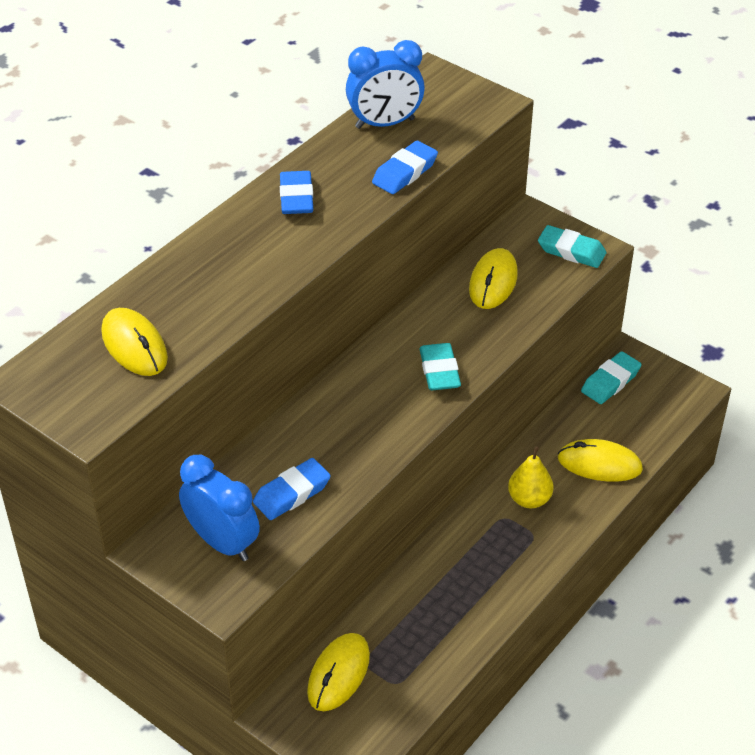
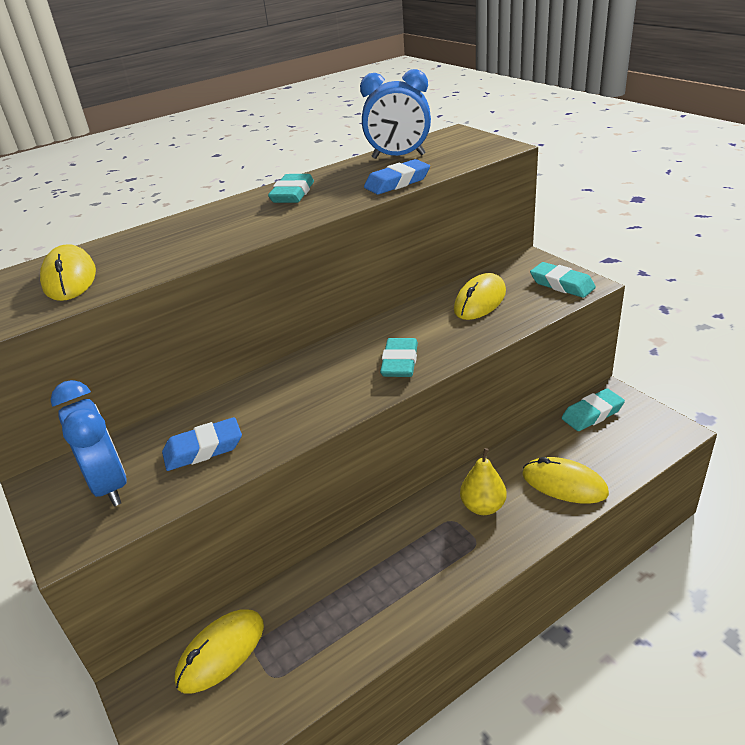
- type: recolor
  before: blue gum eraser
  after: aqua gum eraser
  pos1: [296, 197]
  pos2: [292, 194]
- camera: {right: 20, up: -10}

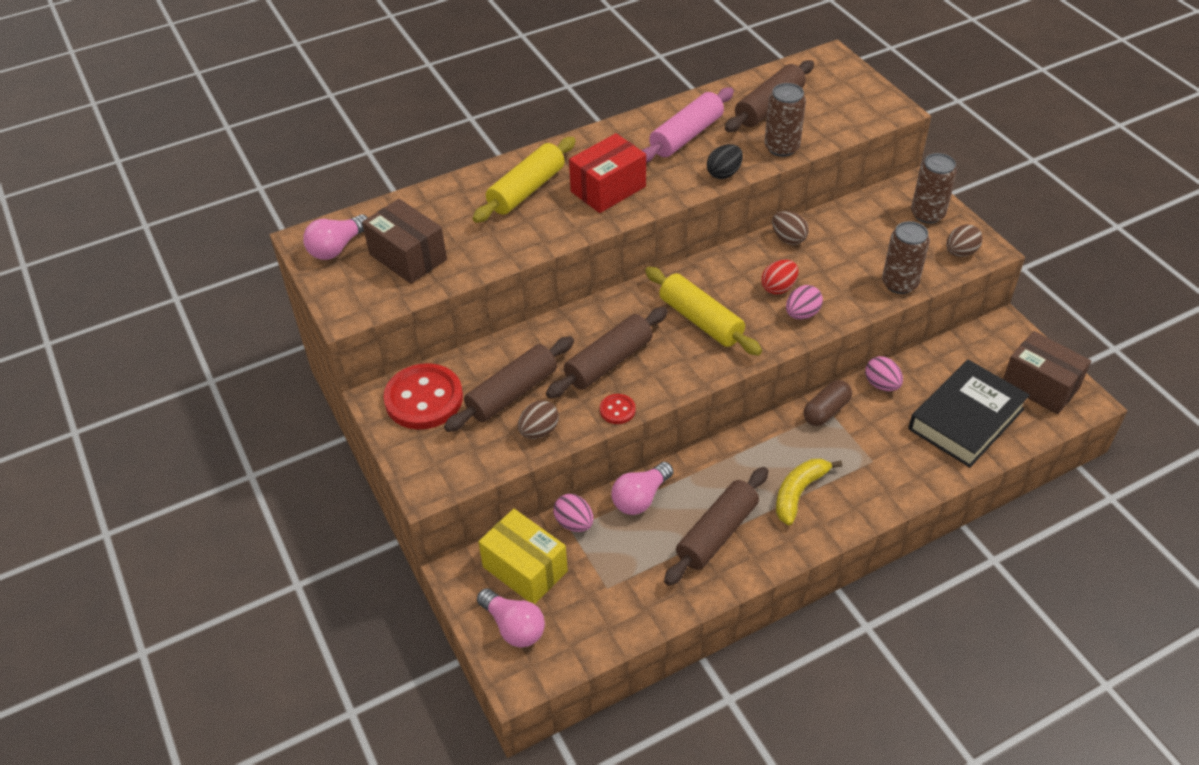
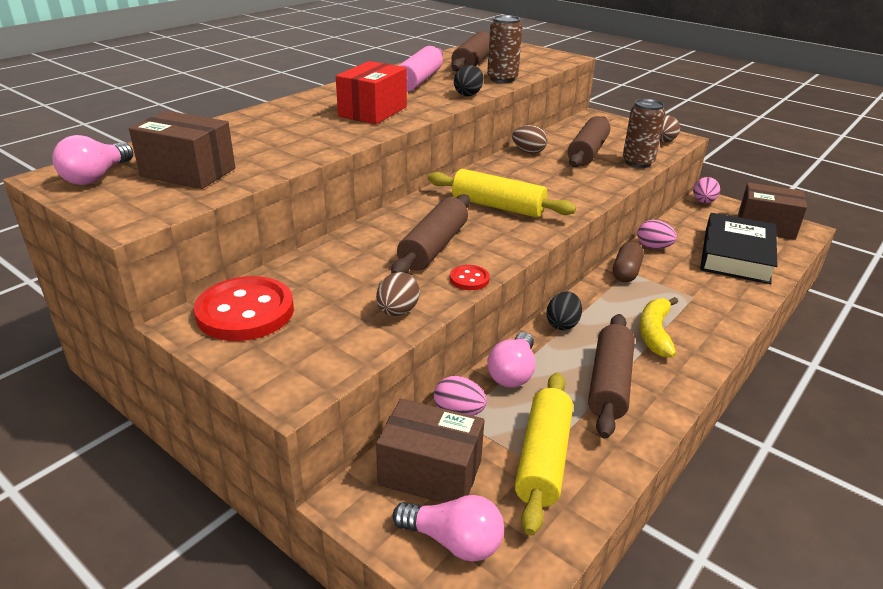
- type: delete
  before: scarlet egg shape
  pos1: [778, 288]
- type: delete
  before: russet tin
  pos1: [927, 214]
- type: insert
  after: ebony egg shape
  pos2: [562, 324]
- type: move
  before: russet pastry roller
  pos1: [512, 393]
  pos2: [587, 152]
- type: move
  before: yellow pastry roller
  pos1: [526, 190]
  pos2: [543, 458]
- type: move
  before: rosy egg shape
  pos1: [802, 314]
  pos2: [703, 202]
- type: recolor
  before: yellow box
  after: russet box
  pos1: [525, 569]
  pos2: [430, 473]
- camera: {right: -25, up: -15}

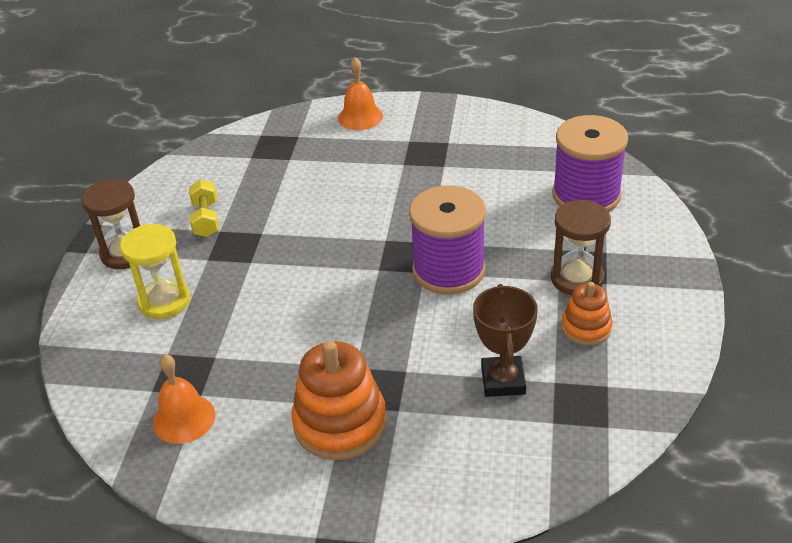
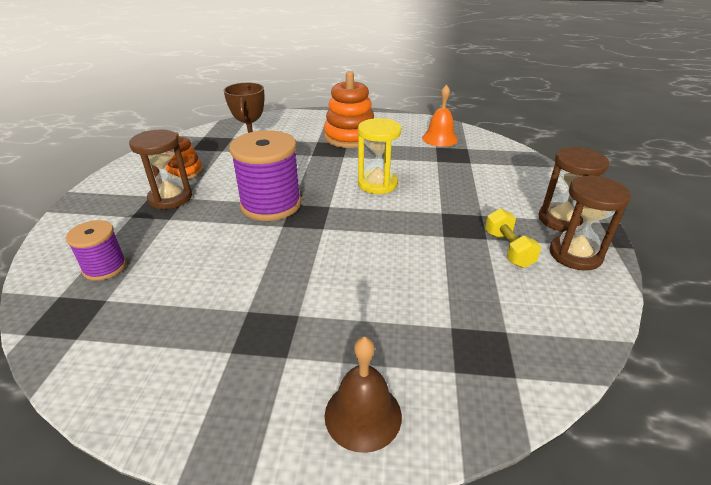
- type: insert
  after: russet sand timer
  pos2: [575, 255]
- type: move
  before: yellow sand timer
  pos1: [164, 301]
  pos2: [377, 184]
- type: recolor
  before: bright orange bell
  after: russet bell
  pos1: [360, 117]
  pos2: [363, 415]
- type: resize
  before: purple spool
  pos1: [586, 195]
  pos2: [105, 267]
  scale: 0.55
- camera: {right: 175, up: -5}

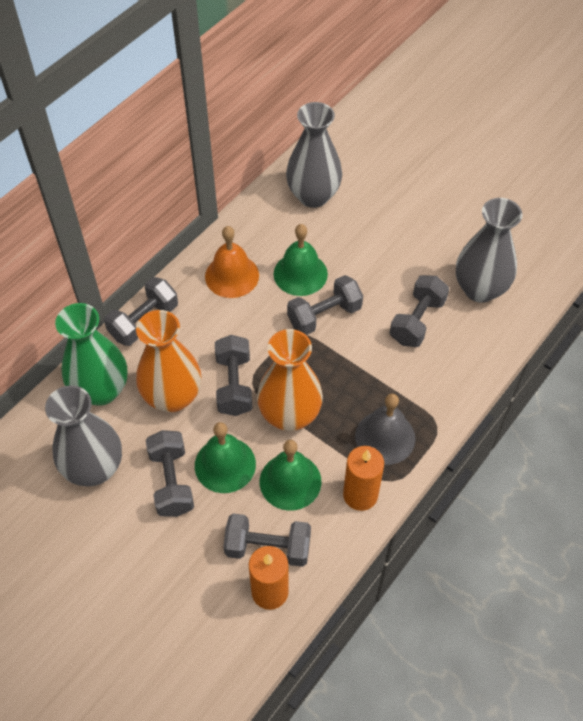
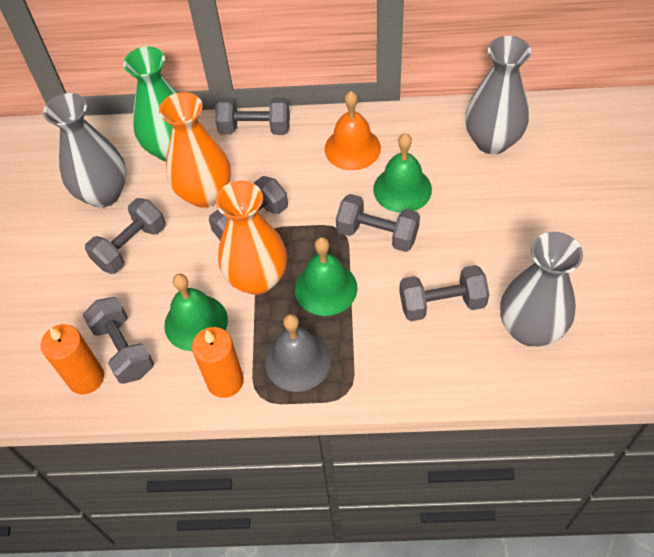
- type: move
  before: green bell
  pos1: [225, 464]
  pos2: [326, 288]
- camera: {right: 55, up: 0}

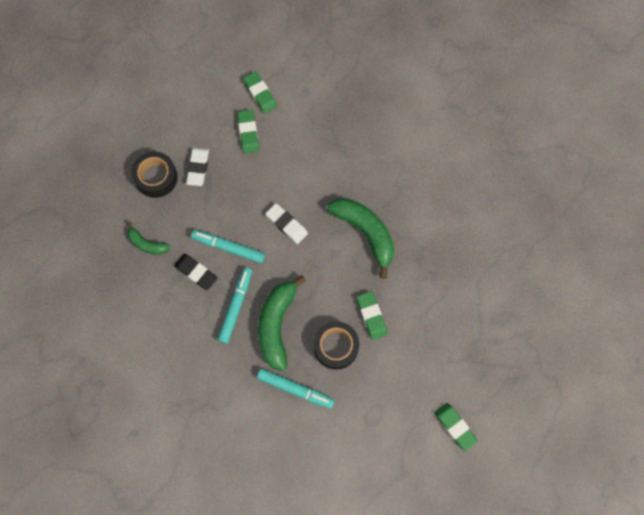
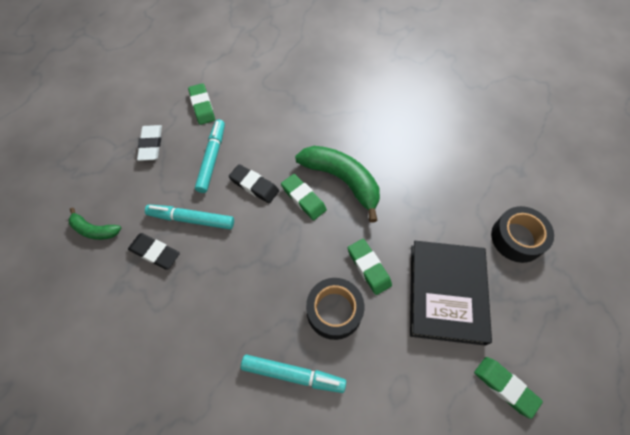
- type: delete
  before: green banana
  pos1: [277, 325]
- type: insert
  after: ebony book
  pos2: [446, 293]
- type: move
  before: ebony roll of tape
  pos1: [156, 177]
  pos2: [517, 238]
- type: move
  before: aqua felt pen
  pos1: [235, 306]
  pos2: [212, 159]
- type: move
  before: green gum eraser
  pos1: [260, 94]
  pos2: [303, 198]
- type: recolor
  before: white gum eraser
  after: ebony gum eraser
  pos1: [286, 224]
  pos2: [254, 185]
- camera: {right: -10, up: -10}

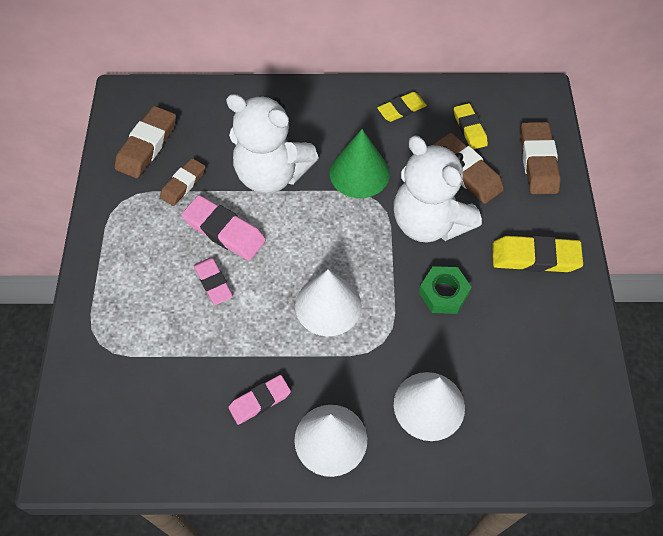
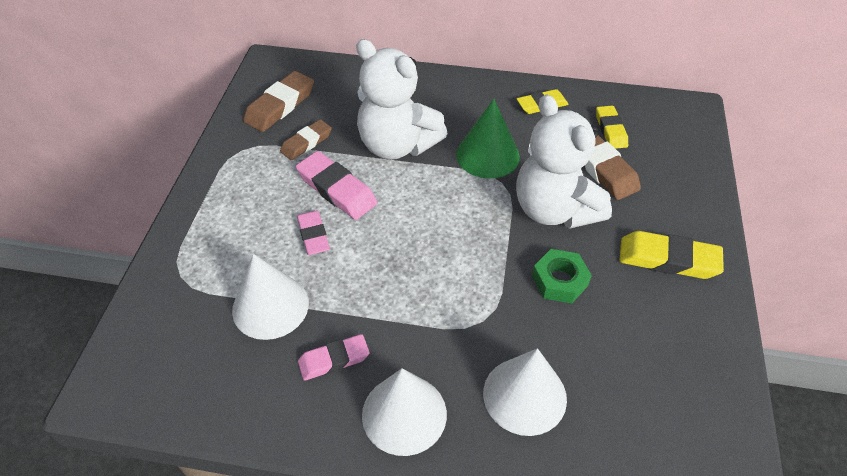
- type: delete
  before: russet gum eraser
  pos1: [538, 161]
- type: move
  before: white solid cone
  pos1: [328, 305]
  pos2: [270, 306]
- camera: {right: 10, up: -10}

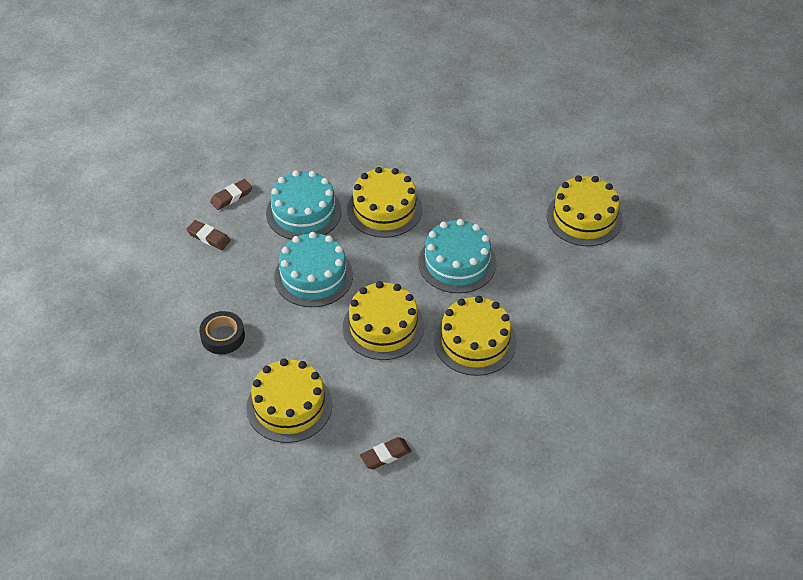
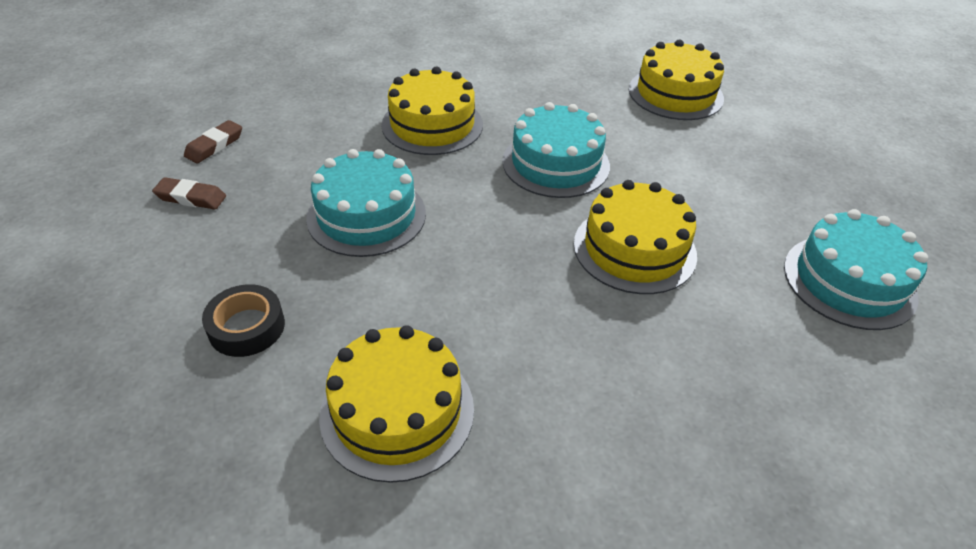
- type: delete
  before: yellow gateau
  pos1: [383, 327]
- type: delete
  before: russet gum eraser
  pos1: [385, 455]
- type: move
  before: aqua gateau
  pos1: [303, 212]
  pos2: [849, 281]
- camera: {right: -20, up: -5}

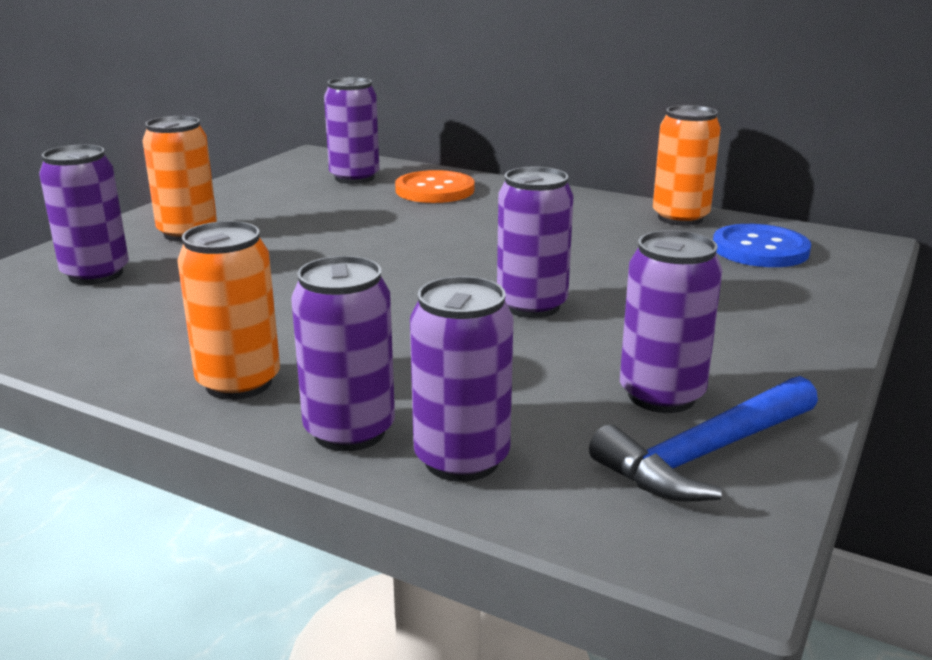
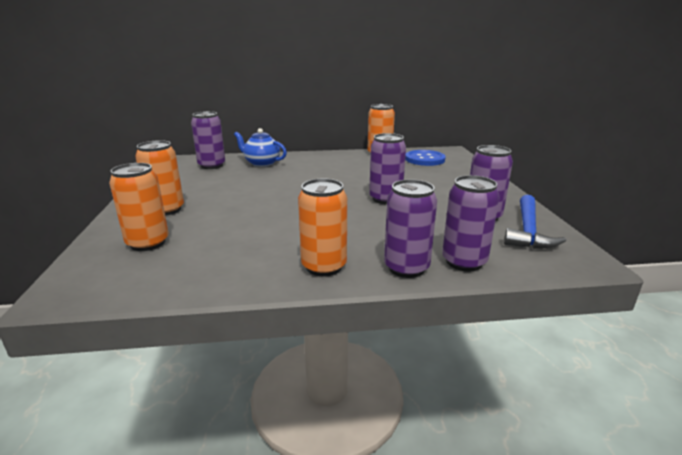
- type: replace
  before: bright orange shirt button
  after: blue teapot
  pos1: [435, 190]
  pos2: [261, 163]
- type: recolor
  before: purple tin
  after: bright orange tin
  pos1: [96, 274]
  pos2: [148, 243]
- camera: {right: -35, up: 0}

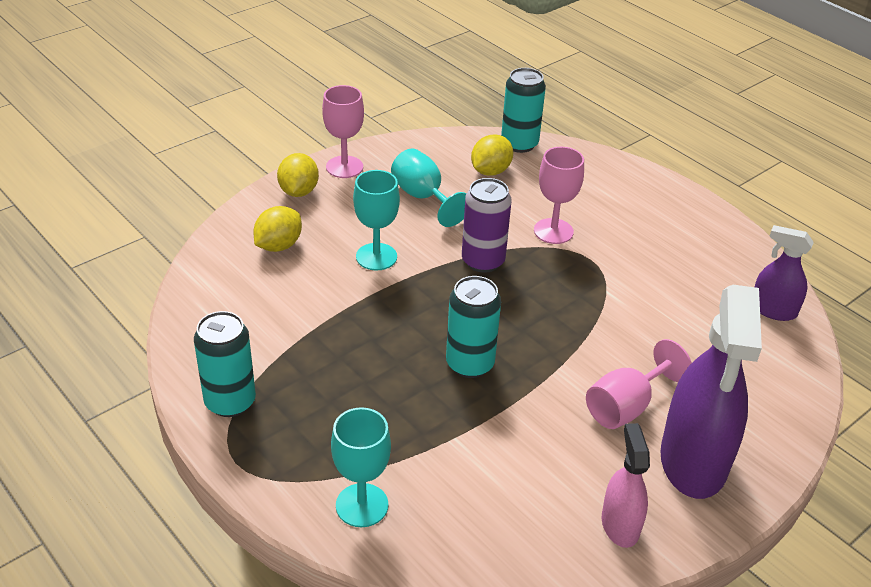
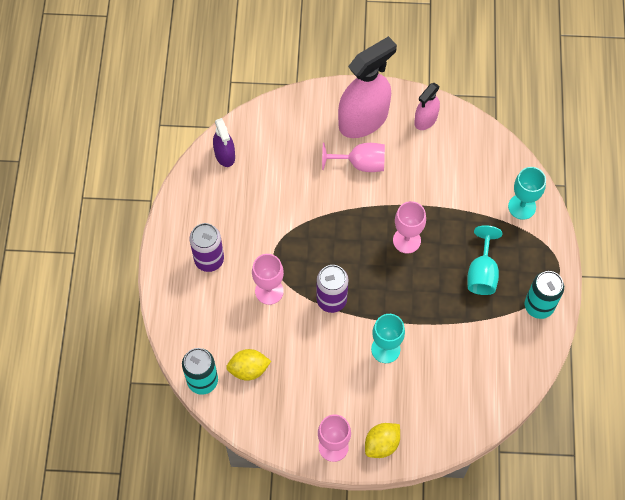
- type: delete
  before: yellow toy lemon
  pos1: [278, 246]
- type: insert
  after: purple tin
  pos2: [209, 259]
- type: move
  before: aqua wine glass
  pos1: [423, 197]
  pos2: [482, 273]
- type: replace
  before: aqua tin
  after: rosy wine glass
  pos1: [470, 364]
  pos2: [406, 240]
- type: recolor
  before: purple spray cleaner
  after: rosy spray cleaner
  pos1: [693, 461]
  pos2: [363, 119]
- camera: {right: -135, up: 25}

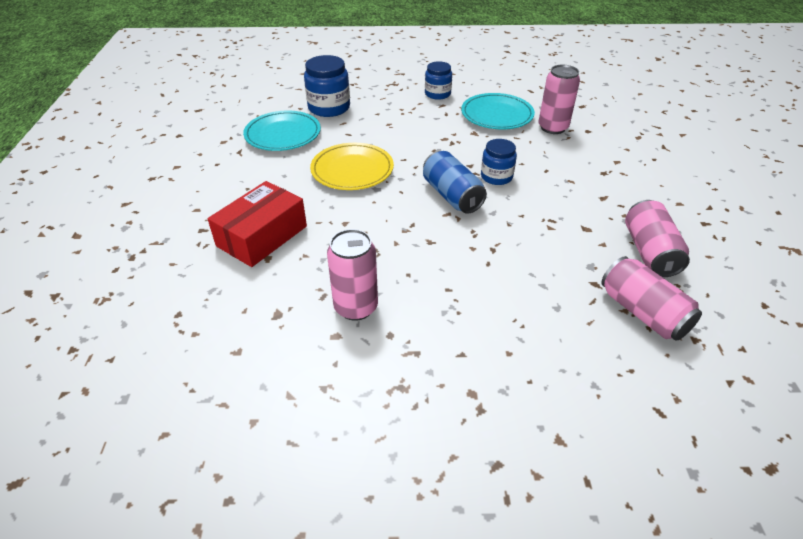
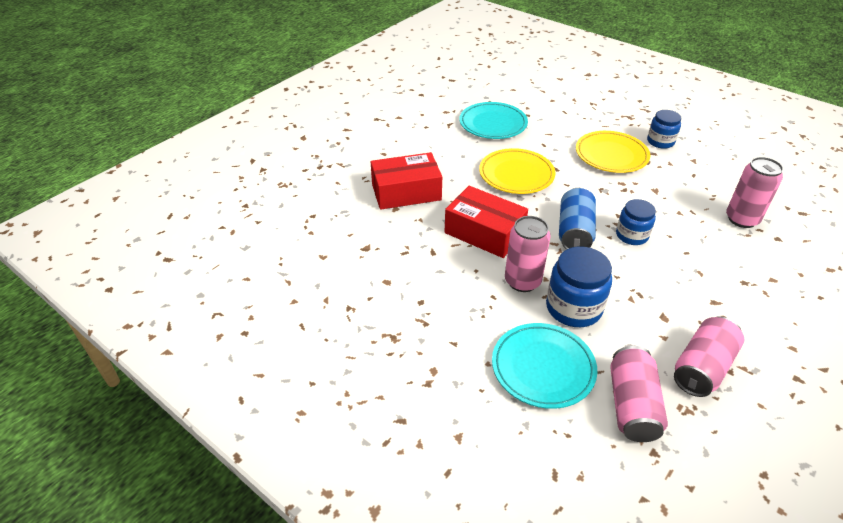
- type: insert
  after: scarlet box
  pos2: [484, 233]
- type: insert
  after: yellow plate
  pos2: [611, 155]
- type: move
  before: blue jar
  pos1: [329, 108]
  pos2: [573, 308]
- type: move
  before: rosy tin
  pos1: [356, 307]
  pos2: [522, 281]
- type: move
  before: aqua plate
  pos1: [497, 115]
  pos2: [543, 368]
- camera: {right: 40, up: 0}

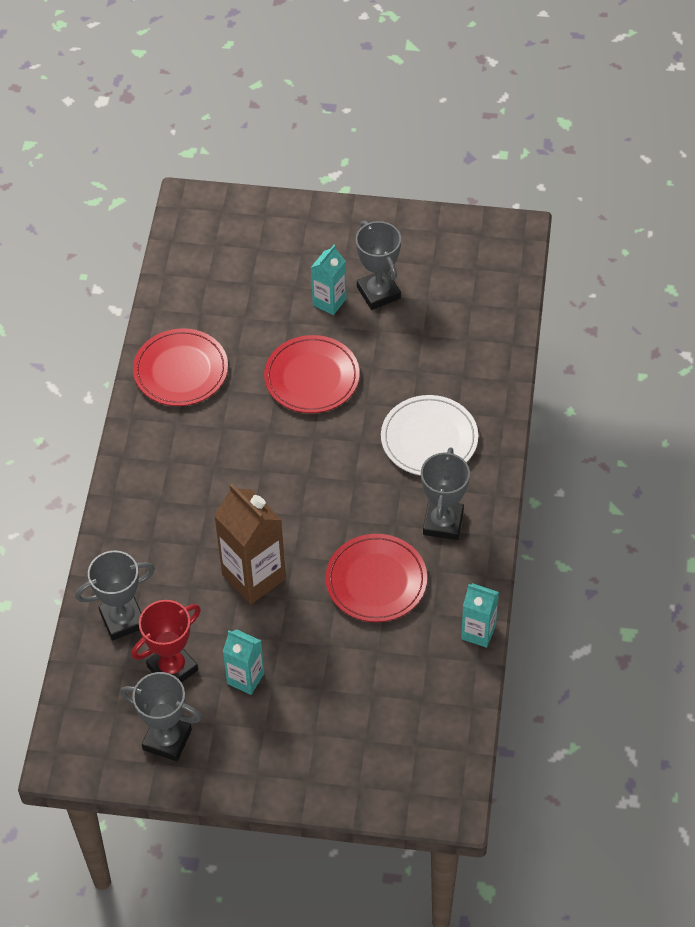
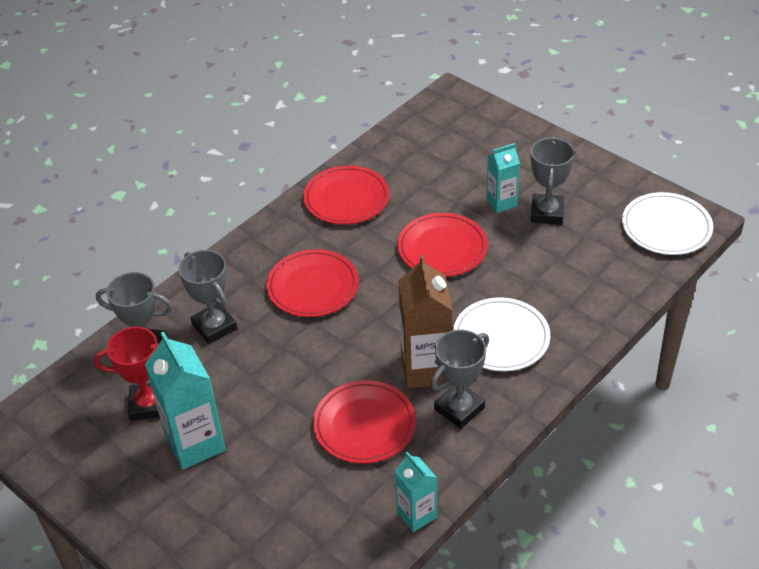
- type: insert
  after: scarlet plate
  pos2: [313, 287]
- type: insert
  after: white plate
  pos2: [666, 227]
- type: move
  before: ash-grey trophy
  pos1: [167, 739]
  pos2: [214, 326]
- type: move
  before: russet juice carton
  pos1: [254, 577]
  pos2: [426, 369]
- type: resize
  before: aqua juice carton
  pos1: [245, 678]
  pos2: [195, 444]
  scale: 1.71
- camera: {right: 35, up: -10}

